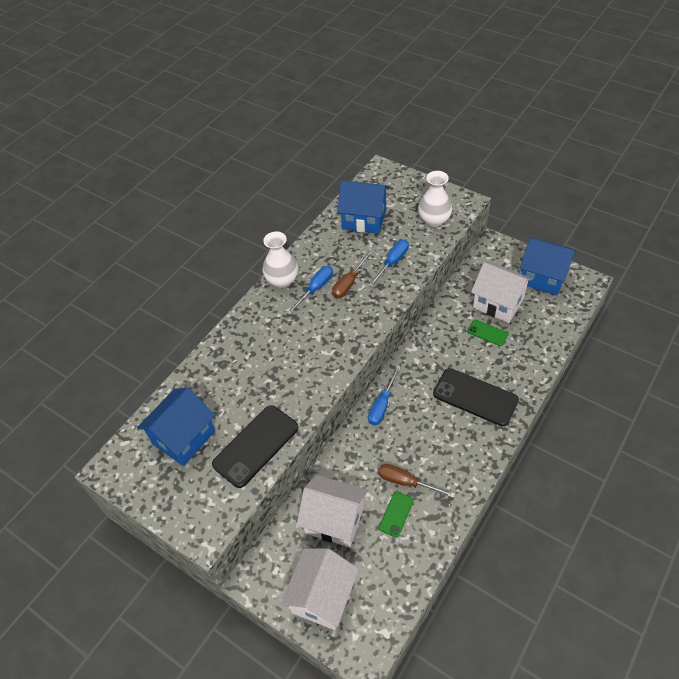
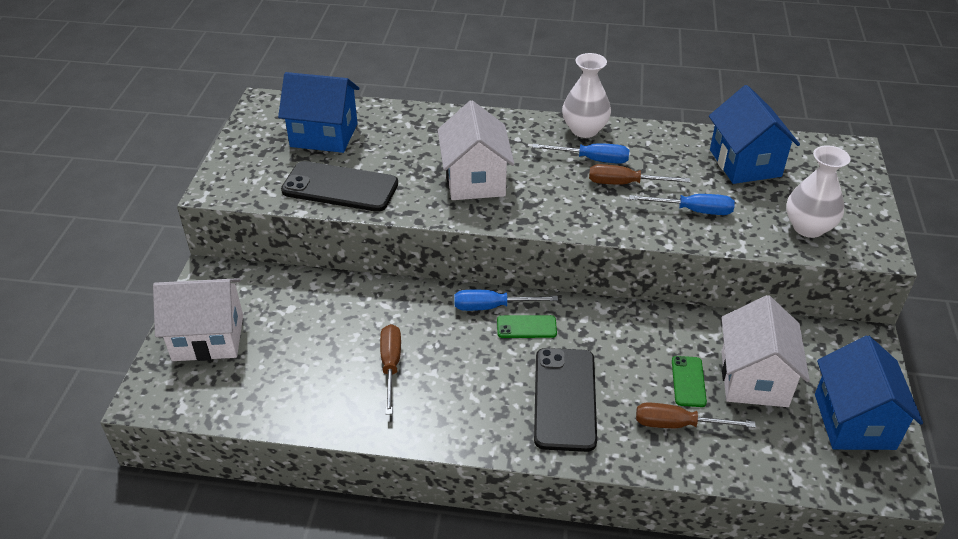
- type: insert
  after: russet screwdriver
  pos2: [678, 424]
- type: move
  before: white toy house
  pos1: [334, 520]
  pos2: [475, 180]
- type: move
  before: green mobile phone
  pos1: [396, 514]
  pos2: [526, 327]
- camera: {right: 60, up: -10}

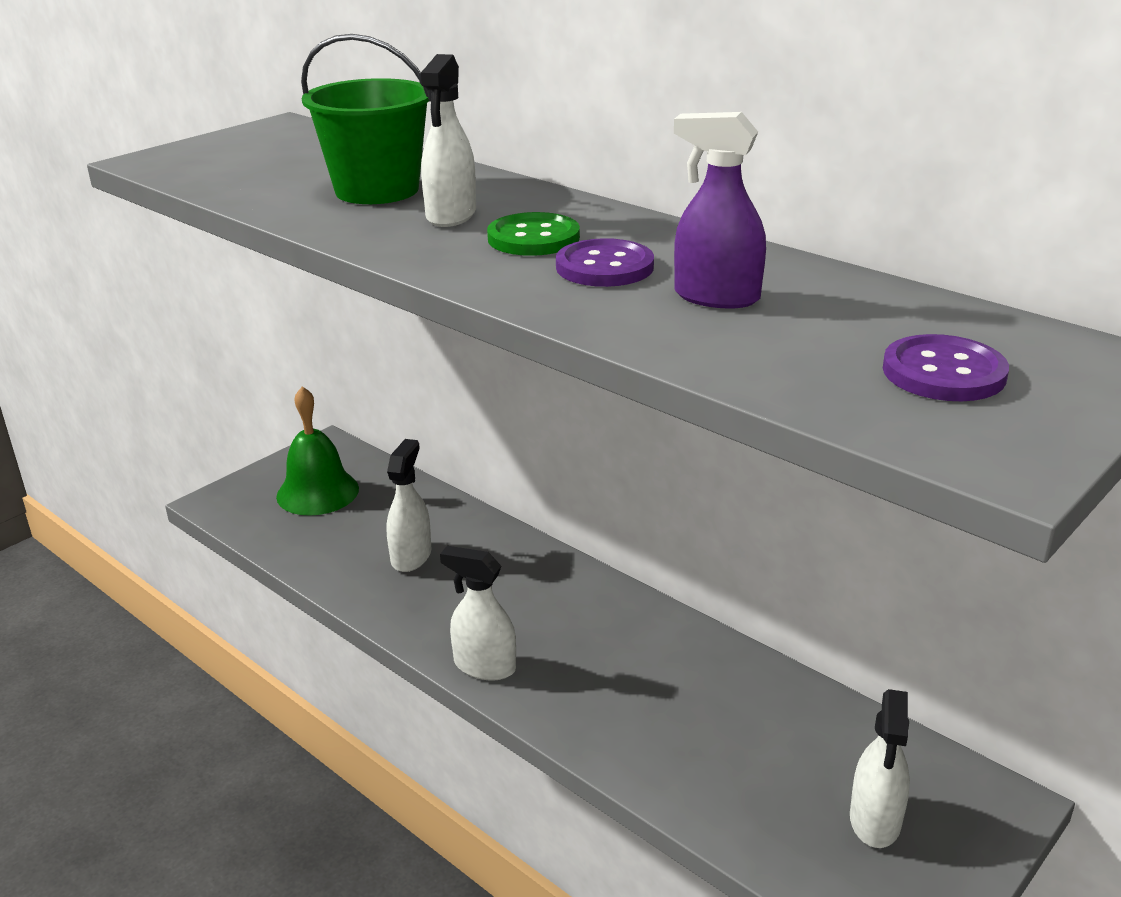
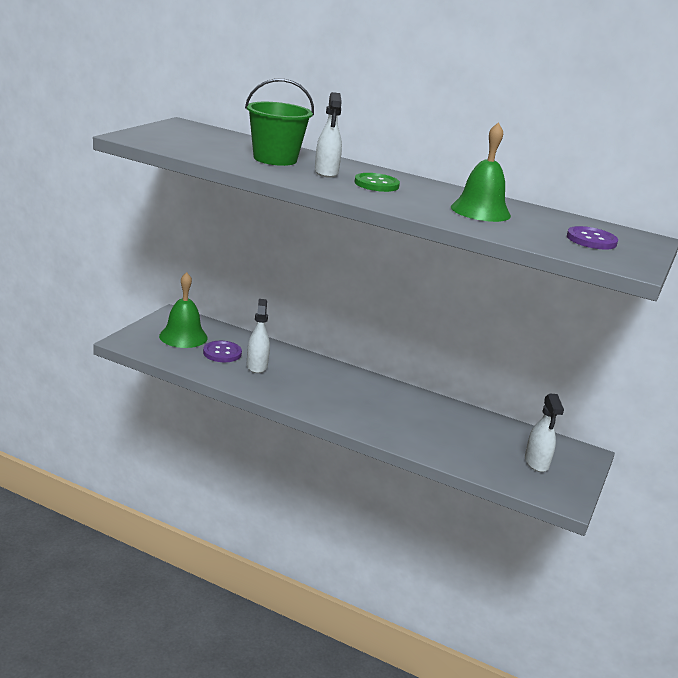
- type: delete
  before: white spray cleaner
  pos1: [484, 666]
- type: move
  before: purple shirt button
  pos1: [604, 267]
  pos2: [222, 353]
- type: replace
  before: purple spray cleaner
  after: green bell
  pos1: [716, 297]
  pos2: [480, 211]
- camera: {right: -20, up: -5}

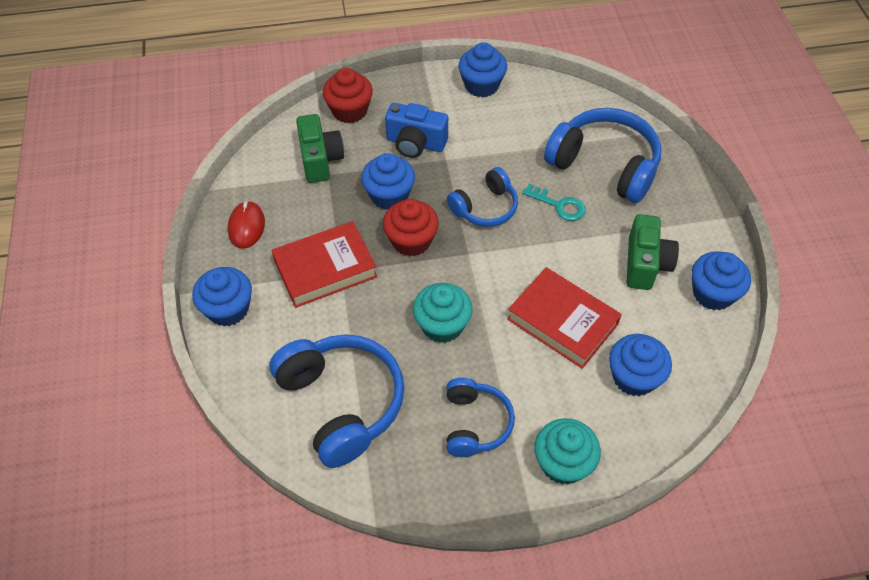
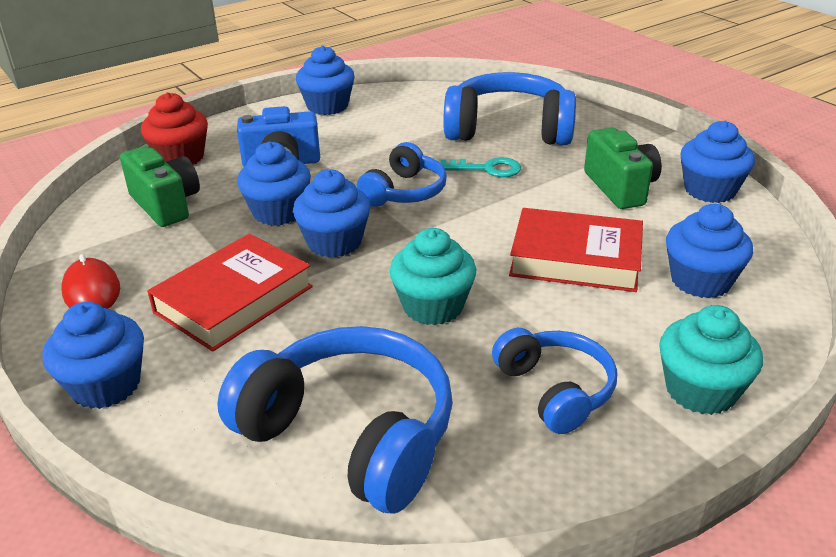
- type: recolor
  before: scarlet fairy cake
  after: blue fairy cake
  pos1: [411, 241]
  pos2: [334, 242]
- camera: {right: -25, up: -20}

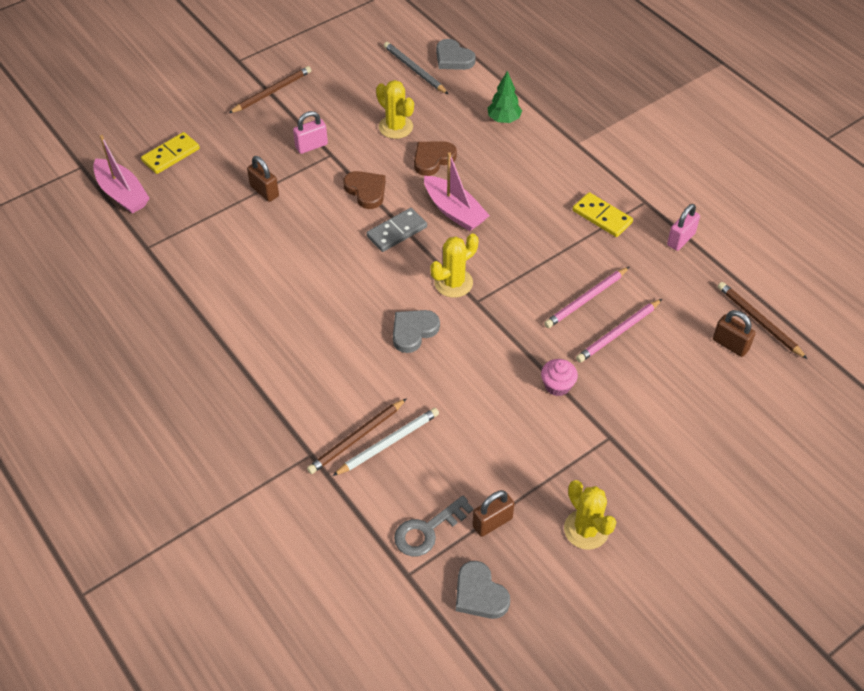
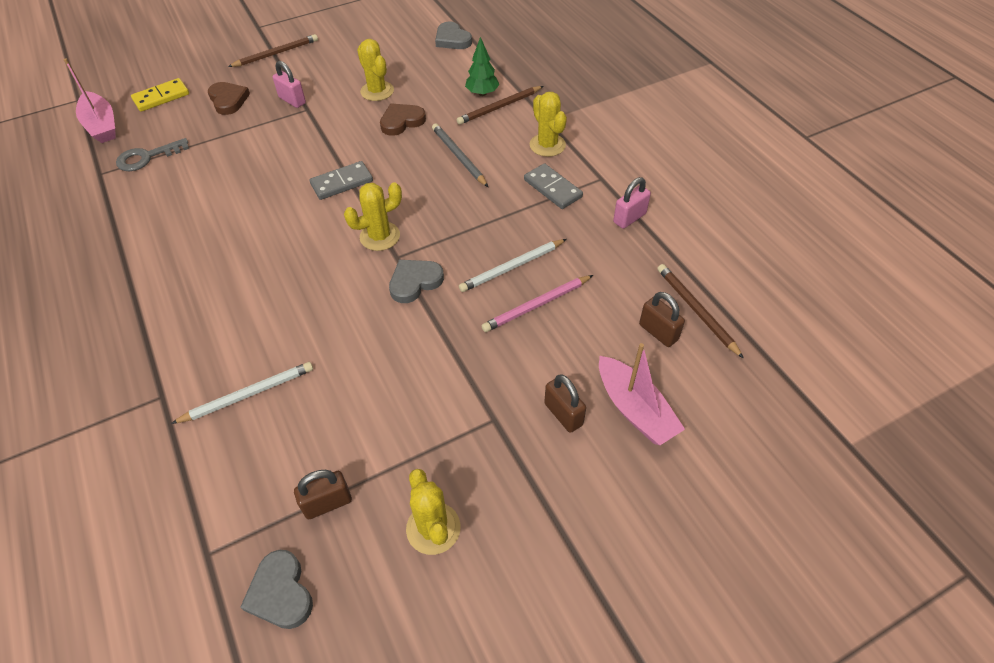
- type: delete
  before: rosy fairy cake
  pos1: [557, 385]
- type: insert
  after: yellow saguaro cactus
  pos2: [547, 145]
- type: move
  before: russet padlock
  pos1: [264, 191]
  pos2: [563, 414]
- type: move
  before: russet pencil
  pos1: [356, 438]
  pos2: [499, 107]
- type: move
  before: russet love heart
  pos1: [366, 191]
  pos2: [228, 100]
- type: move
  before: ash-grey pencil
  pos1: [414, 70]
  pos2: [458, 157]
- type: move
  before: ash-grey love heart
  pos1: [413, 331]
  pos2: [415, 282]
- type: move
  before: ash-grey key
  pos1: [427, 530]
  pos2: [147, 157]
- type: move
  before: rosy boat
  pos1: [454, 211]
  pos2: [634, 409]
- type: recolor
  before: rosy pencil
  after: white pencil
  pos1: [586, 299]
  pos2: [512, 267]
- type: recolor
  before: yellow domino piece
  after: ash-grey domino piece
  pos1: [602, 216]
  pos2: [553, 188]
- type: rotate
  before: rosy padlock
  pos1: [311, 146]
  pos2: [292, 100]
  turn: 60
- camera: {right: 10, up: 0}

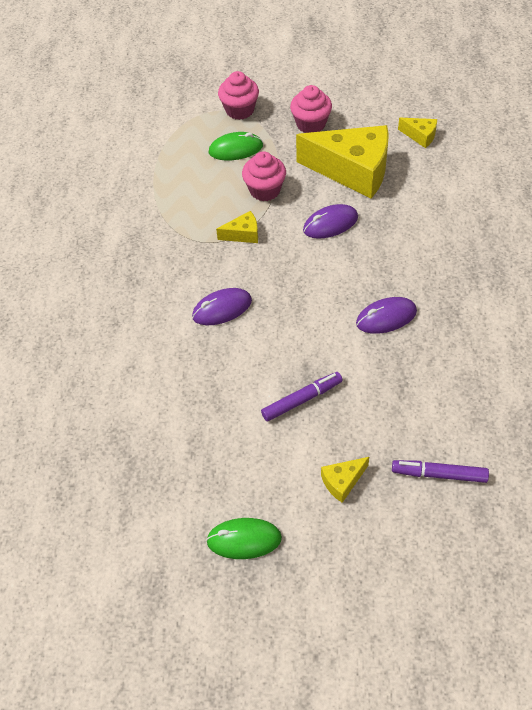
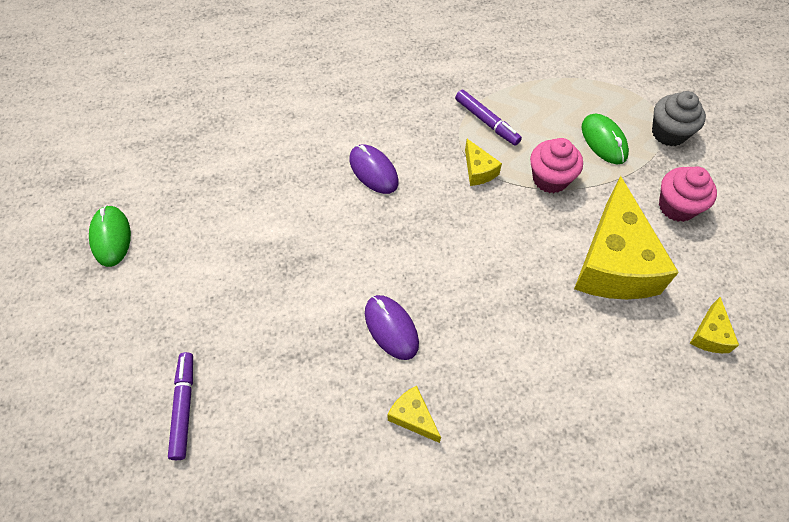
- type: delete
  before: purple computer mouse
  pos1: [330, 224]
- type: move
  before: purple felt pen
  pos1: [302, 399]
  pos2: [487, 122]
- type: move
  before: yellow cheese wedge
  pos1: [342, 482]
  pos2: [413, 417]
- type: recolor
  before: rosy fairy cake
  after: ash-grey fairy cake
  pos1: [240, 110]
  pos2: [668, 133]
- camera: {right: 75, up: 5}

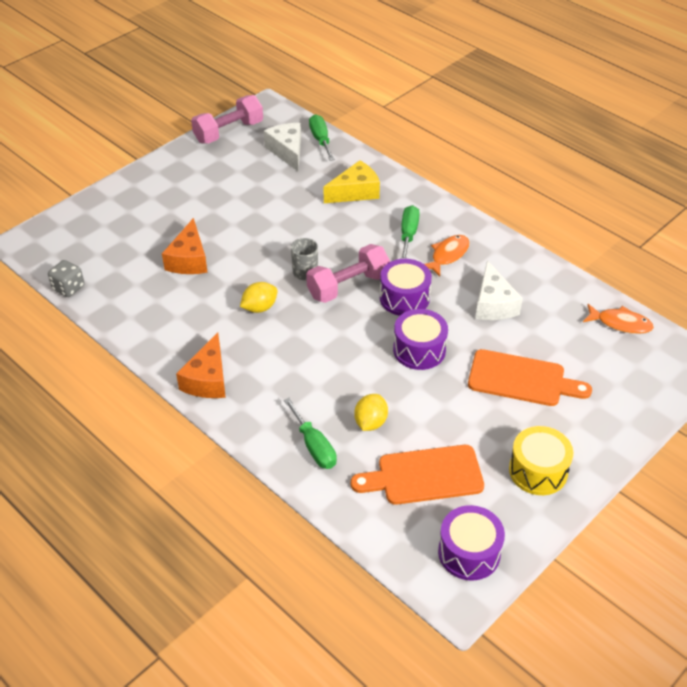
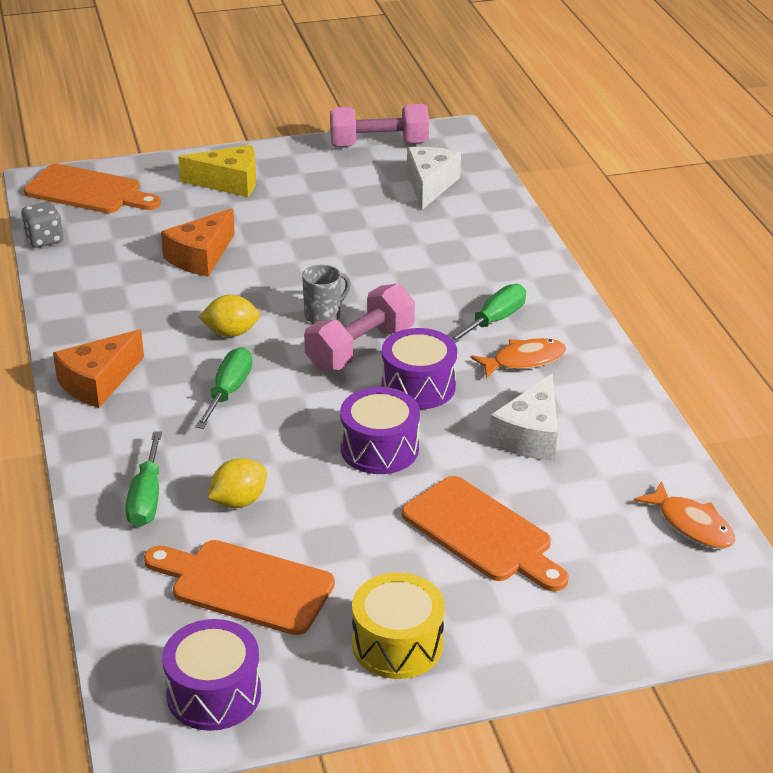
- type: insert
  after: bright orange cutting board
  pos2: [88, 191]
- type: move
  before: green screwdriver
  pos1: [321, 140]
  pos2: [228, 391]
- type: move
  before: yellow cheese wedge
  pos1: [355, 192]
  pos2: [229, 183]
- type: rotate
  before: rosy dumbbell
  pos1: [348, 286]
  pos2: [360, 348]
  turn: -45
- camera: {right: 30, up: -10}

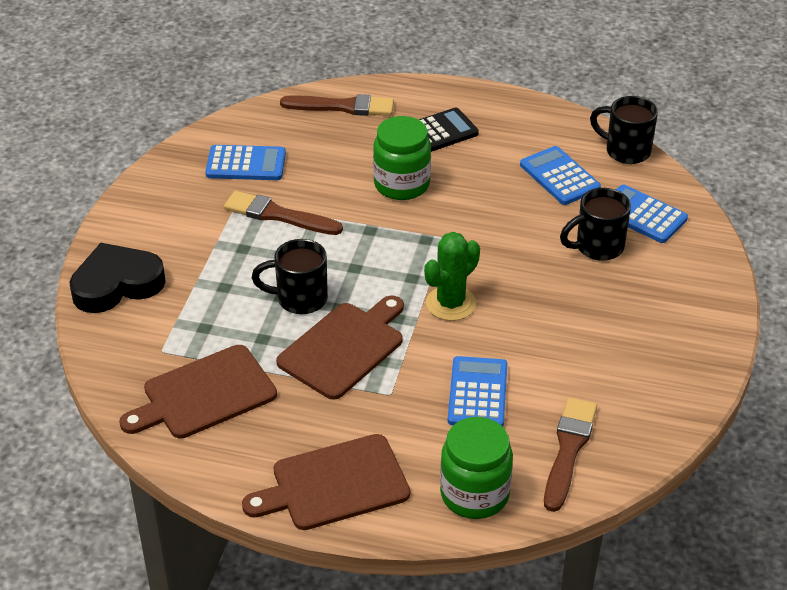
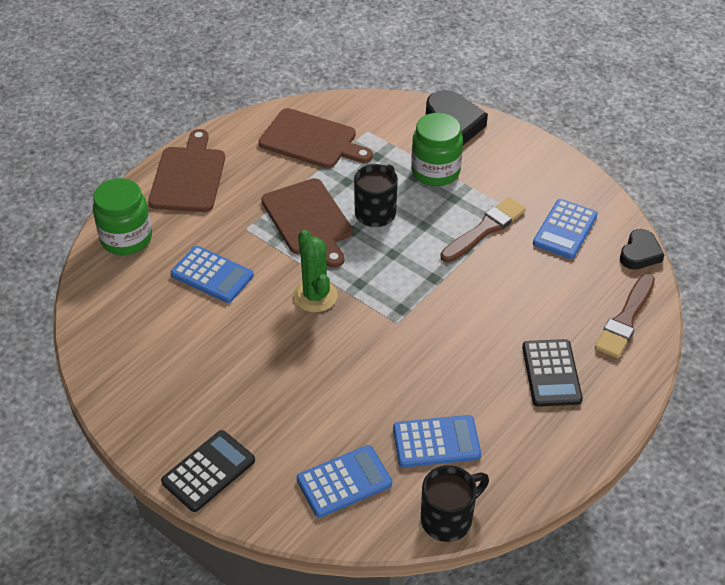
- type: delete
  before: russet paint brush
  pos1: [568, 450]
- type: delete
  before: ebony coffee mug
  pos1: [597, 247]
- type: insert
  after: ebony pocket calculator
  pos2: [208, 471]
- type: insert
  after: ebony love heart
  pos2: [640, 253]
- type: move
  before: green jar
  pos1: [402, 184]
  pos2: [435, 171]
- type: rotate
  before: russet cutting board
  pos1: [204, 394]
  pos2: [311, 140]
  turn: 120
- camera: {right: 115, up: 5}

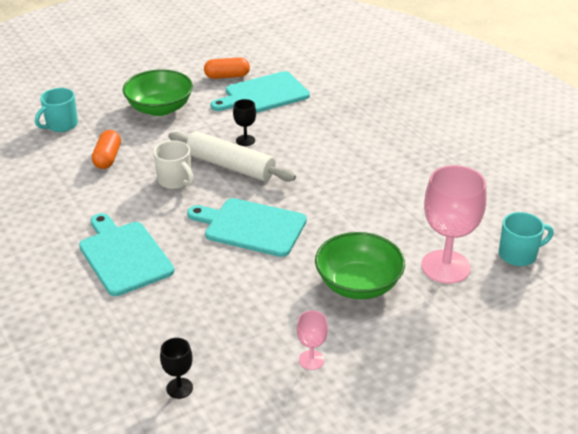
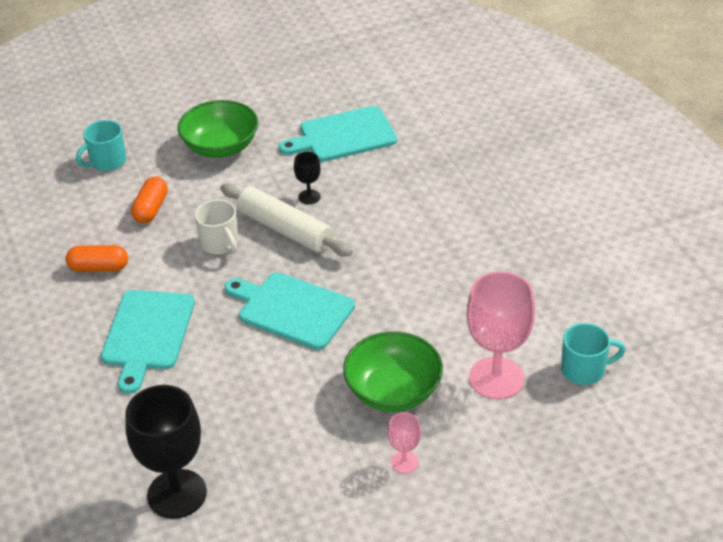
- type: move
  before: bright orange pill
  pos1: [227, 76]
  pos2: [99, 268]
- type: move
  before: rosy wine glass
  pos1: [311, 360]
  pos2: [404, 462]
- type: rotate
  before: aqua cutting board
  pos1: [124, 256]
  pos2: [147, 334]
  turn: -150
- type: resize
  before: ebony wine glass
  pos1: [179, 388]
  pos2: [177, 494]
  scale: 2.12
- camera: {right: 10, up: 5}

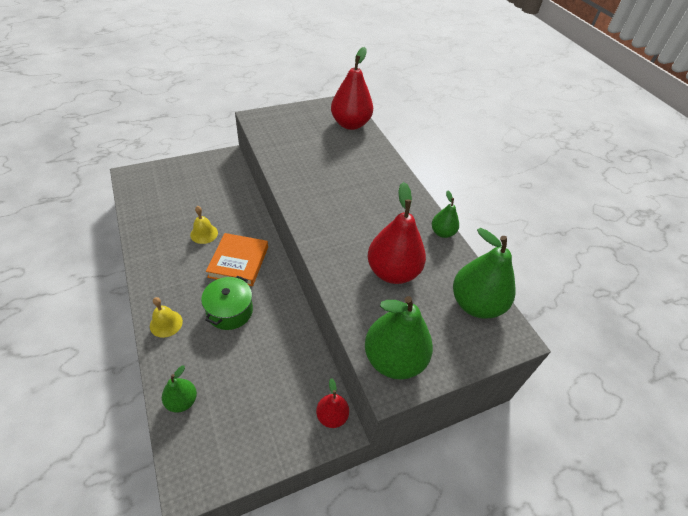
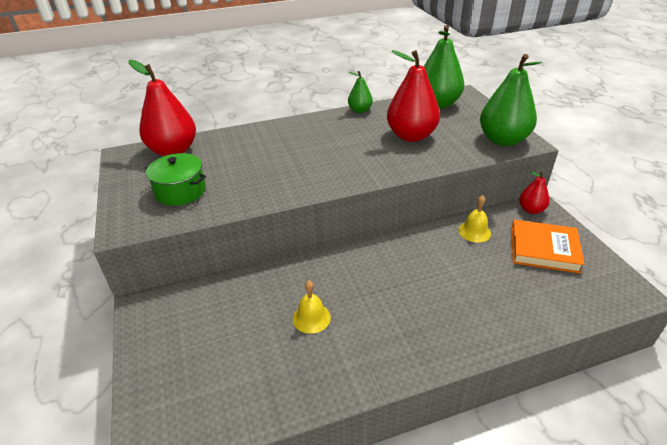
- type: delete
  before: green toy pear
  pos1: [182, 401]
- type: move
  before: yellow bell
  pos1: [166, 323]
  pos2: [474, 231]
- type: move
  before: green pot
  pos1: [230, 311]
  pos2: [180, 191]
- type: move
  before: bright orange book
  pos1: [238, 262]
  pos2: [544, 249]
- camera: {right: -80, up: -10}

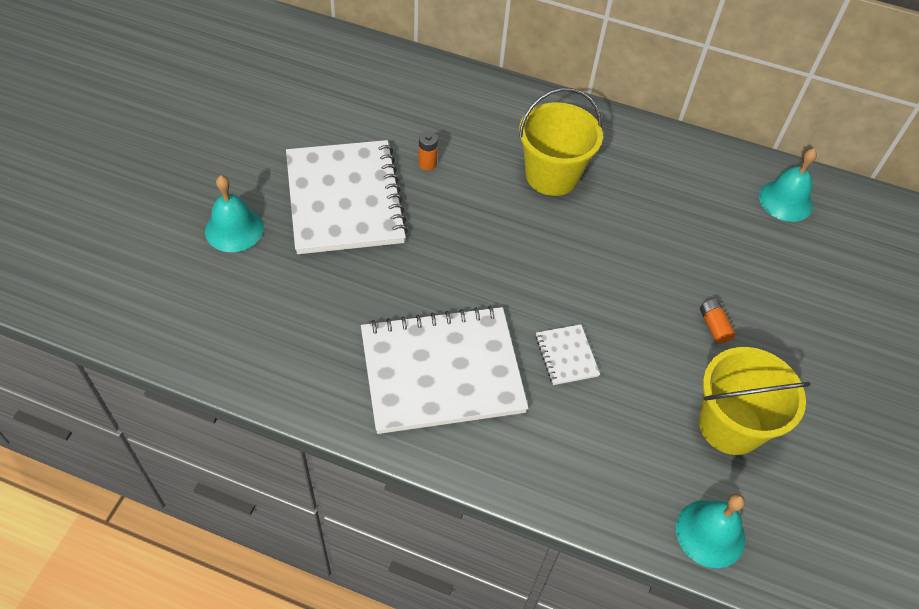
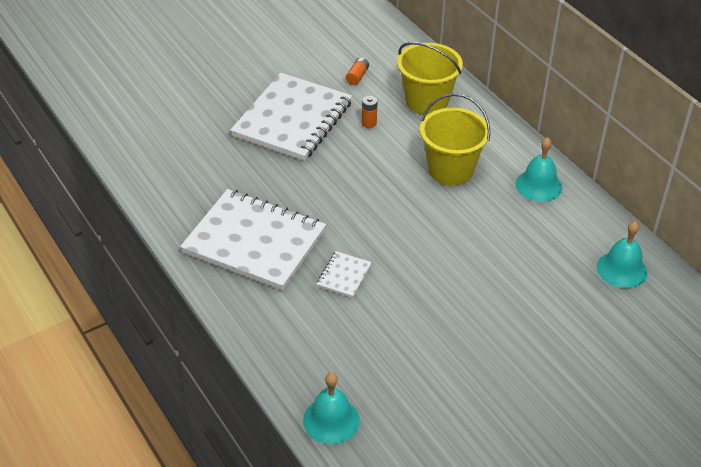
- type: move
  before: aqua bell
  pos1: [234, 229]
  pos2: [538, 185]
- type: move
  before: yellow sand bucket
  pos1: [730, 425]
  pos2: [426, 101]
- type: move
  before: bright orange AA battery
  pos1: [714, 326]
  pos2: [357, 76]
- camera: {right: 40, up: -10}

